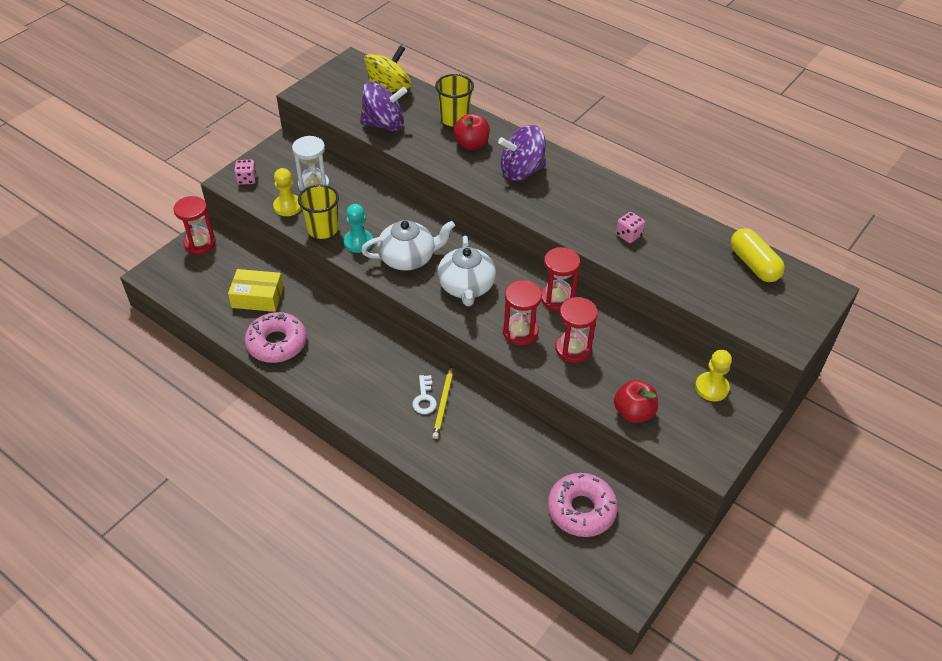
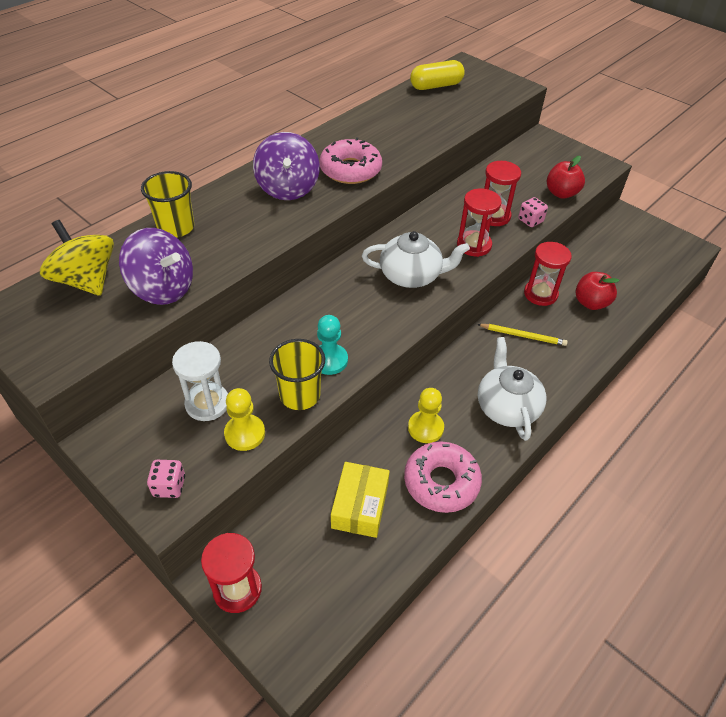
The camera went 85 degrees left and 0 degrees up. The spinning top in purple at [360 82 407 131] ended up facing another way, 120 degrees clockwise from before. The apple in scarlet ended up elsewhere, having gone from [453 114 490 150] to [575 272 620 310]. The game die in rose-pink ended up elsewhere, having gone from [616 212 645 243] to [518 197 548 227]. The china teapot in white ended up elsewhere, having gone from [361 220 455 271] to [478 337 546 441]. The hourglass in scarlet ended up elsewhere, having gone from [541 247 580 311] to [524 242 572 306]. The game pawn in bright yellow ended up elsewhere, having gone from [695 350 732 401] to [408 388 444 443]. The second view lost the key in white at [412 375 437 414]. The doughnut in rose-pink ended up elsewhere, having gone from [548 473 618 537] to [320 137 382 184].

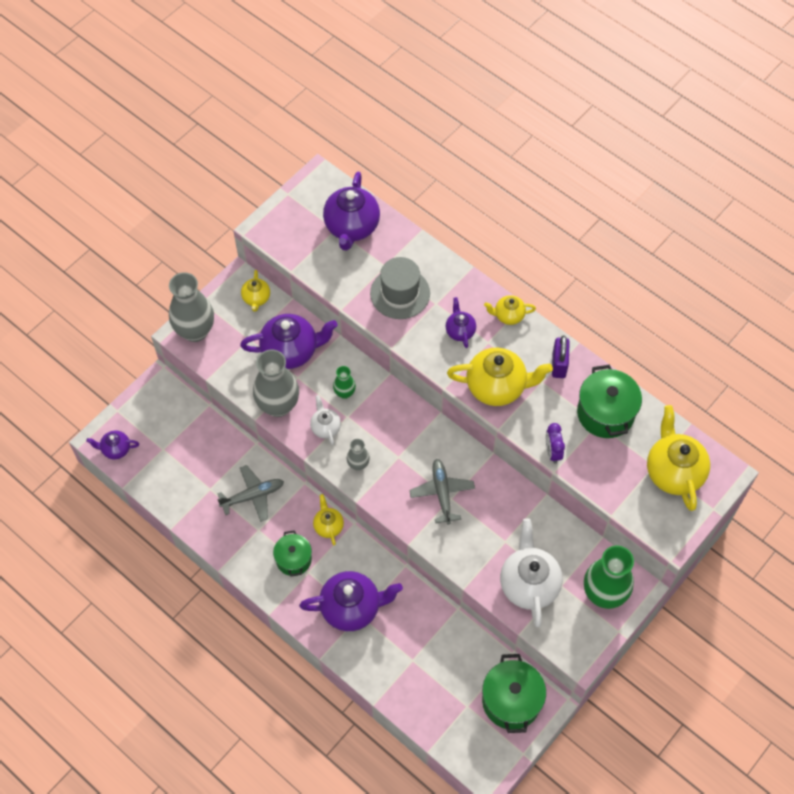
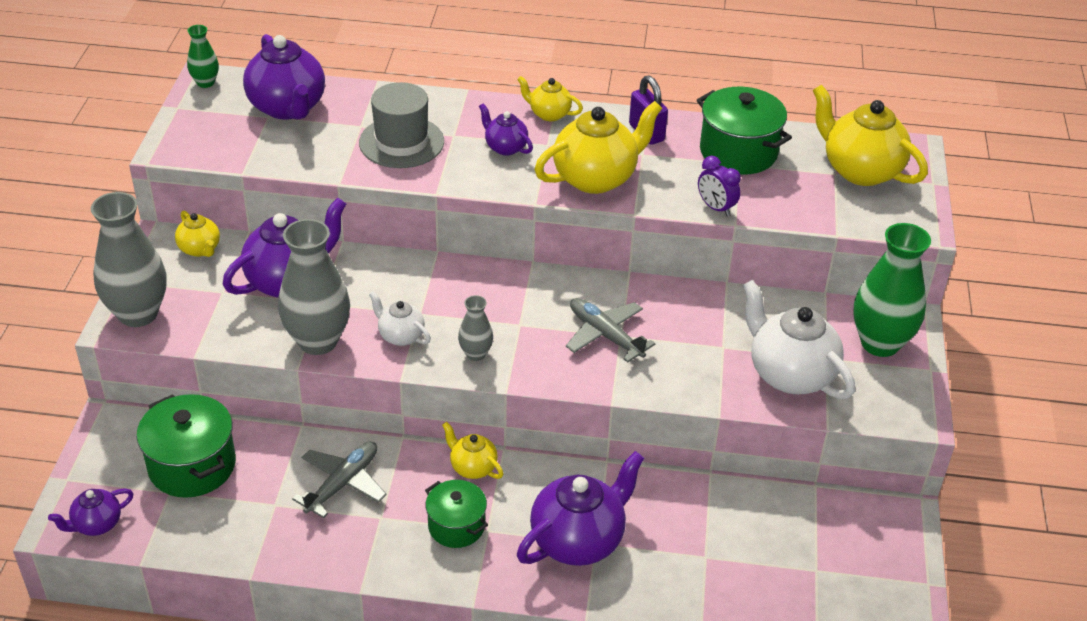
The camera went 35 degrees left and 20 degrees down. The china teapot in bright yellow at [484 295 536 325] ended up facing another way, 60 degrees clockwise from before. The vase in green ended up elsewhere, having gone from [333 366 356 399] to [187 25 219 88]. The pot in green ended up elsewhere, having gone from [482 654 546 733] to [137 394 236 498].

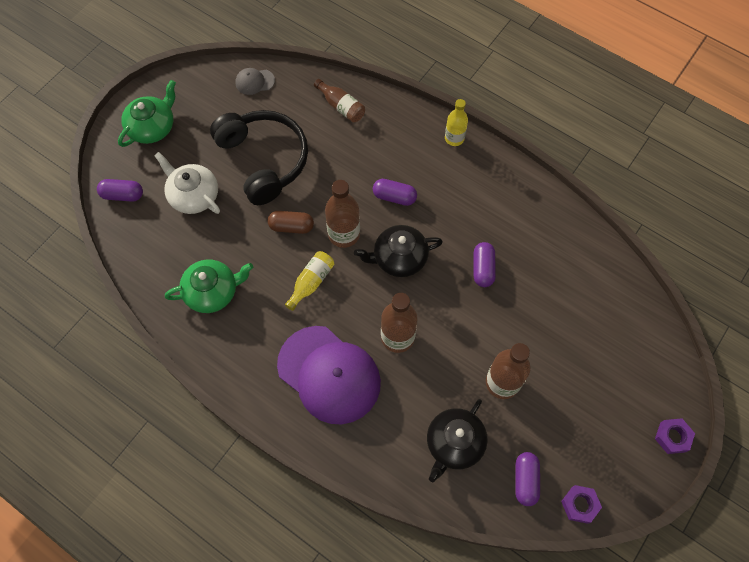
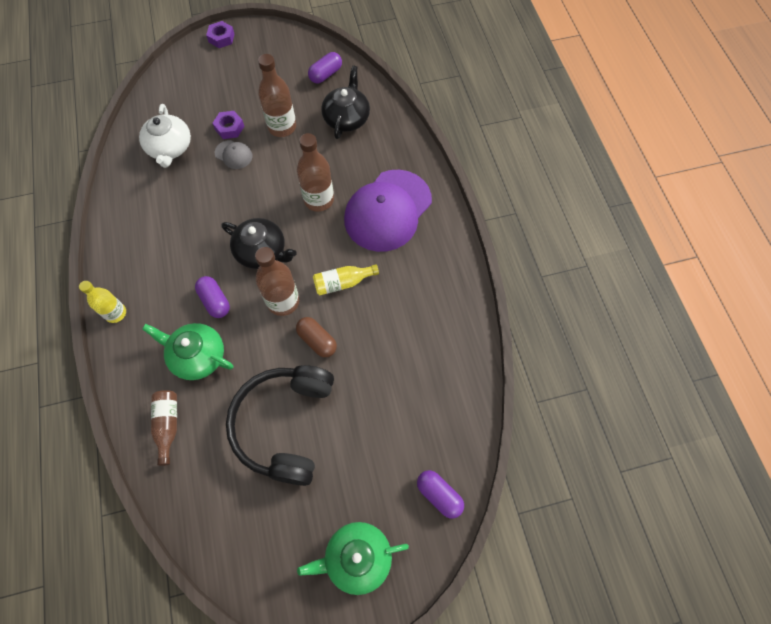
The camera went 140 degrees left and 0 degrees up. The baseball cap in grey ended up elsewhere, having gone from [235 68 275 95] to [215 140 252 169]. The china teapot in white ended up elsewhere, having gone from [154 152 220 214] to [139 104 191 168]. The second view lost the pill in purple at [474 242 496 287]. The china teapot in green ended up elsewhere, having gone from [165 259 253 313] to [142 323 234 380]. The baseball cap in purple at [277 326 381 424] ended up facing another way, 135 degrees counterclockwise from before. The china teapot in black at [427 399 488 482] ended up facing another way, 60 degrees counterclockwise from before. The hex nut in purple ended up elsewhere, having gone from [561 485 602 524] to [212 111 244 139].

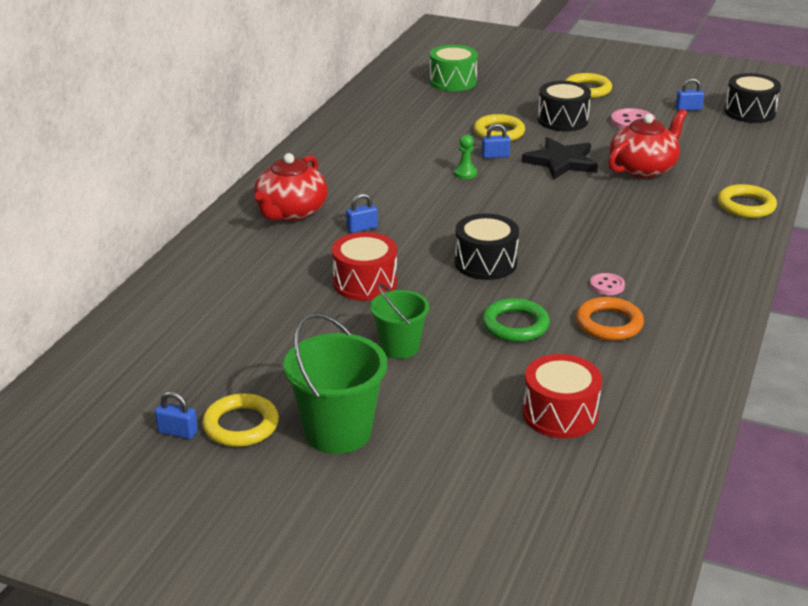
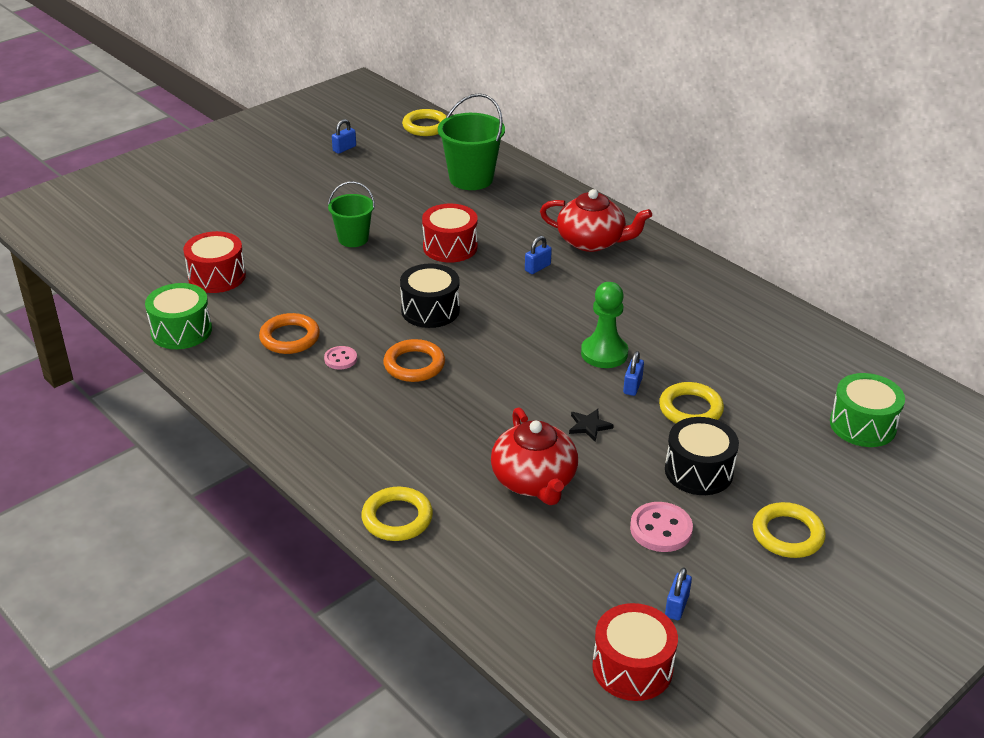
The camera went 115 degrees right and 5 degrees up. What was the drum in black at [724 73 781 123] turned into the drum in scarlet at [592 603 678 701]. The size of the game pawn in green at [454 134 477 179] changed by a factor of 1.80. The size of the five-pointed star in black at [522 137 598 180] changed by a factor of 0.49. The china teapot in scarlet at [254 153 328 221] ended up facing another way, 150 degrees clockwise from before. The padlock in royal blue at [346 193 378 233] ended up facing another way, 45 degrees clockwise from before. The second view lost the hoop in green at [482 298 550 342]. The bucket in green ended up elsewhere, having gone from [283 313 387 454] to [438 93 505 190]. The hoop in bright yellow ended up elsewhere, having gone from [202 393 279 447] to [402 109 447 136]. The second view gained the drum in green at [145 283 212 349]. The second view gained the hoop in orange at [383 339 445 382].

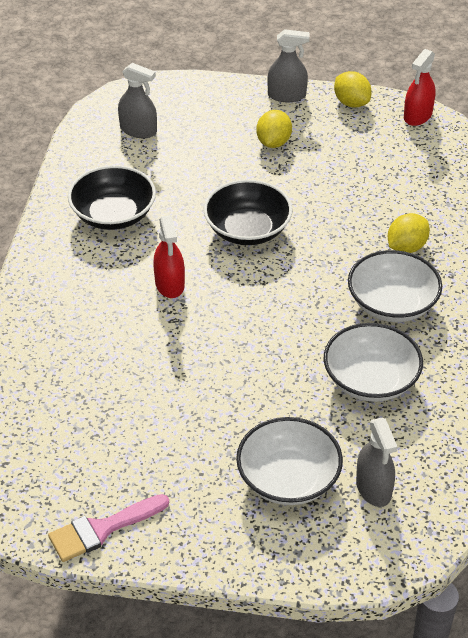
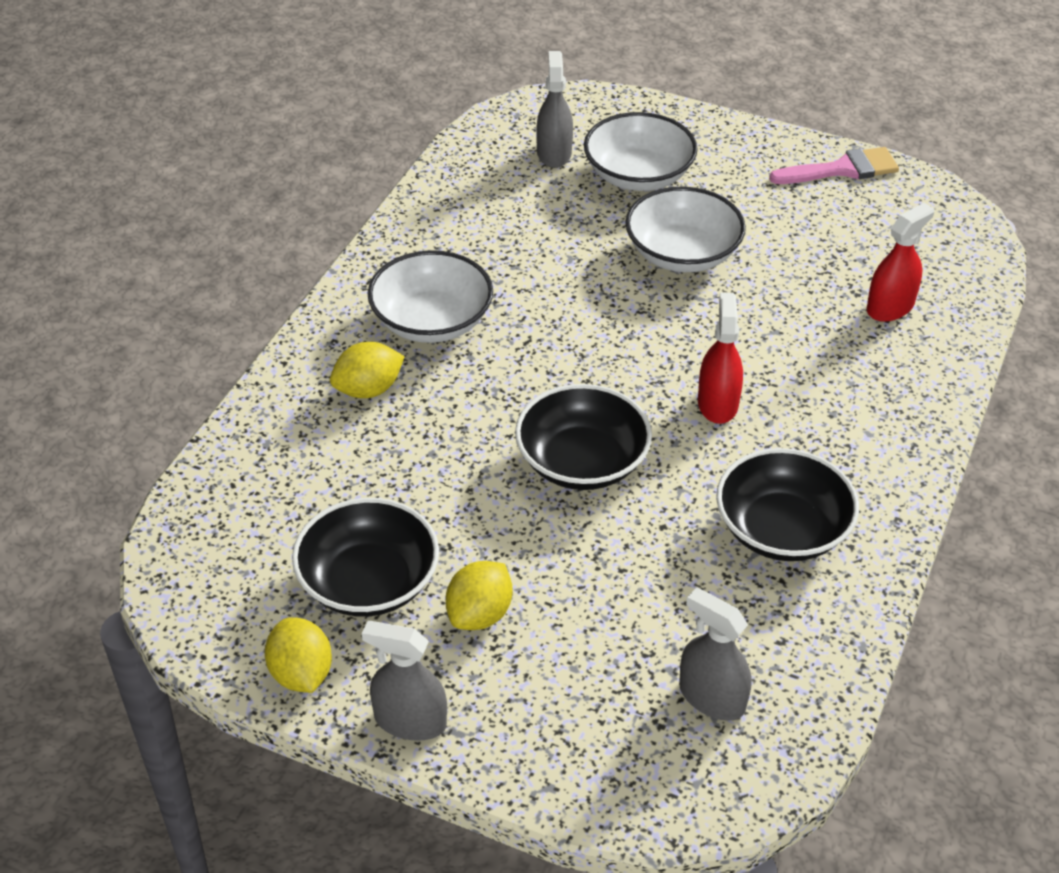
The camera went 165 degrees left and 0 degrees up. The spray bottle in scarlet ended up elsewhere, having gone from [404 49 436 126] to [866 203 934 322]. The serving bowl in white ended up elsewhere, having gone from [324 323 423 402] to [625 187 746 272]. The second view gained the serving bowl in black at [292 498 439 617].

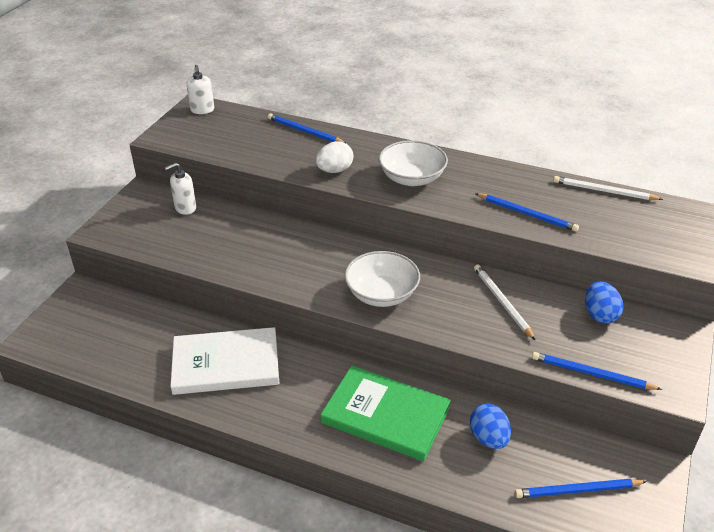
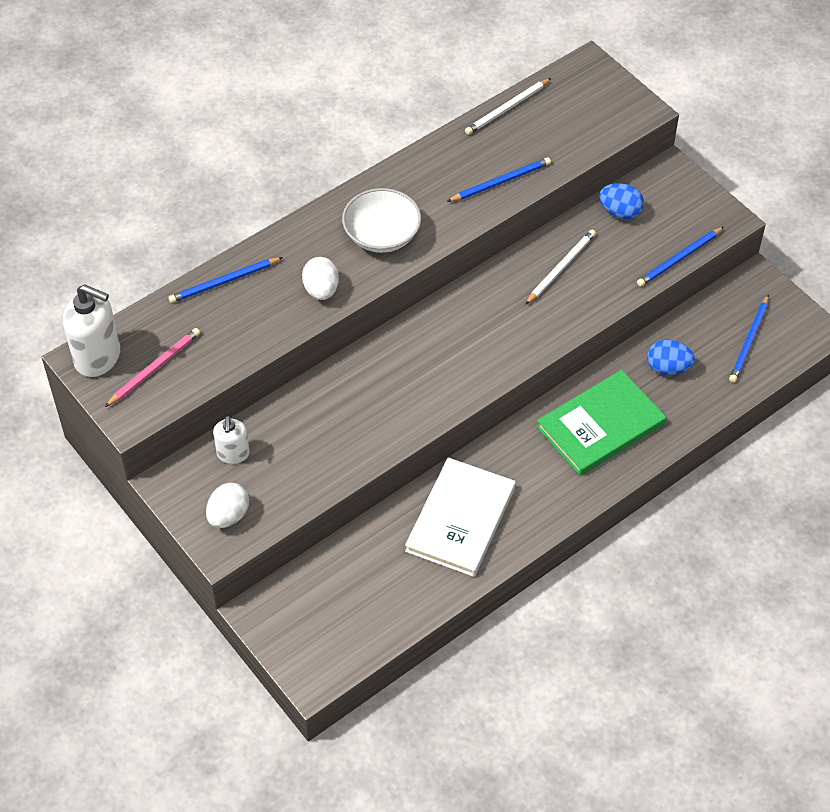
The camera went 60 degrees left and 15 degrees up. The size of the pump bottle in white at [187 65 214 114] changed by a factor of 1.70. The second view lost the serving bowl in white at [345 251 420 307]. The pencil in white at [474 265 535 340] ended up facing another way, 120 degrees clockwise from before. The second view gained the pencil in rose-pink at [105 328 200 407]. The second view gained the egg in white at [206 483 249 528].

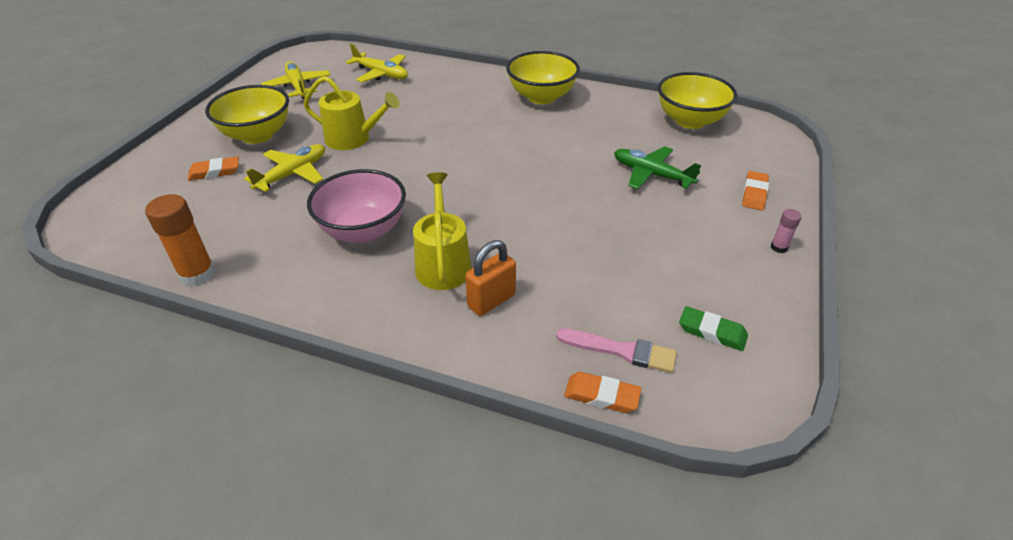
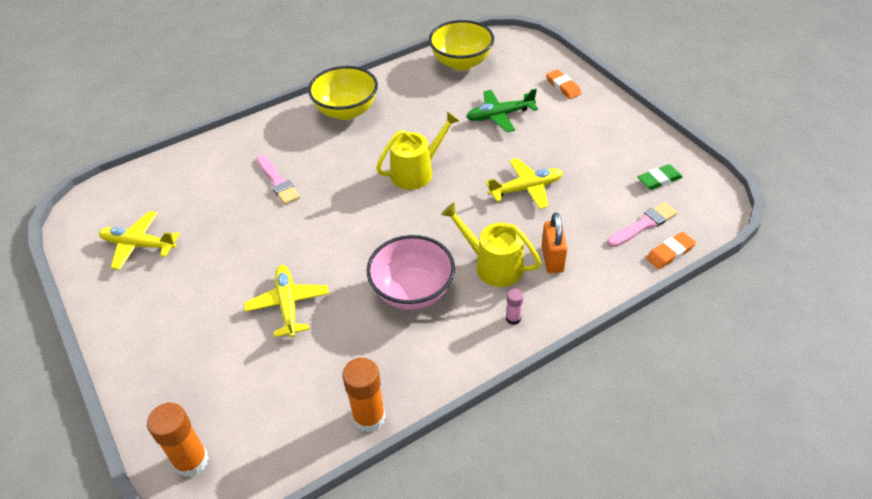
The camera went 50 degrees left and 5 degrees up. The aeroplane in bright yellow ended up elsewhere, having gone from [346 44 408 83] to [485 158 563 209]. The watering can in bright yellow ended up elsewhere, having gone from [304 76 400 150] to [376 111 460 190]. The second view lost the serving bowl in bright yellow at [205 85 289 144]. The second view lost the gum eraser in orange at [188 156 239 181]. The glue in rose-pink ended up elsewhere, having gone from [771 209 802 253] to [506 289 523 325]. The second view gained the paintbrush in rose-pink at [257 155 300 205]. The second view gained the glue in orange at [147 403 209 477].

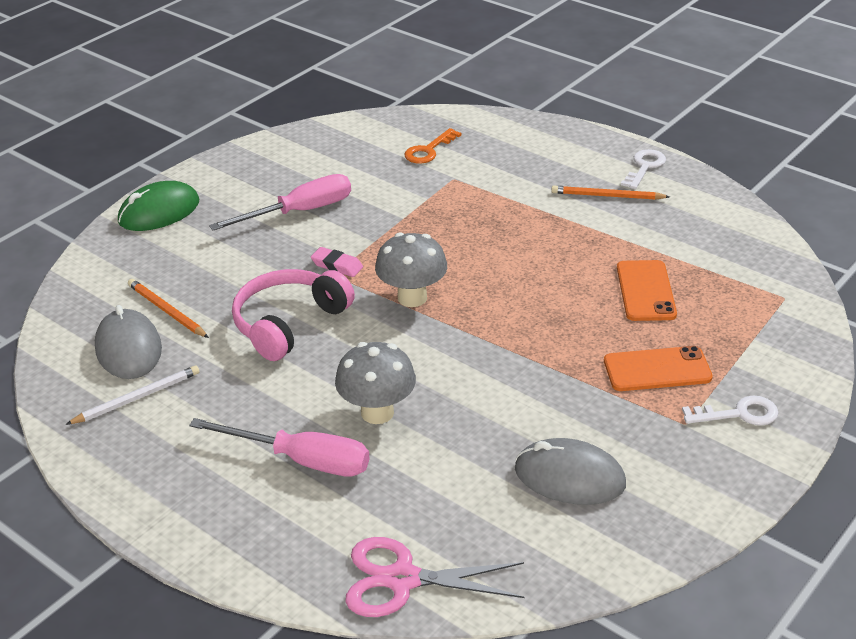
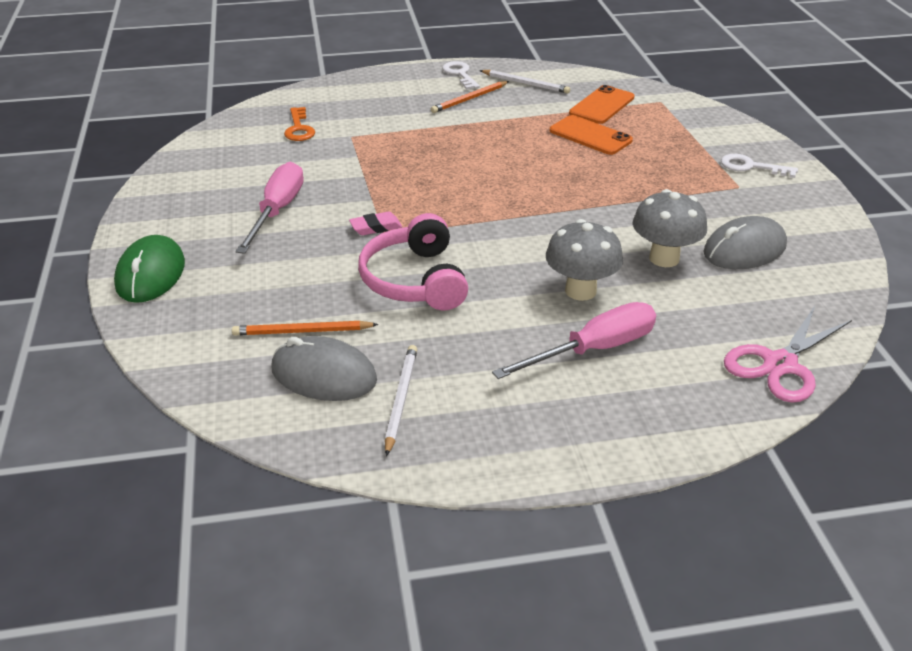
The camera went 50 degrees left and 0 degrees up. The toadstool in grey ended up elsewhere, having gone from [375 232 447 307] to [633 189 707 267]. The smartphone in orange ended up elsewhere, having gone from [604 346 713 391] to [569 85 635 124]. The key in white at [682 395 779 425] ended up facing another way, 105 degrees counterclockwise from before. The second view gained the pencil in white at [480 70 570 94].

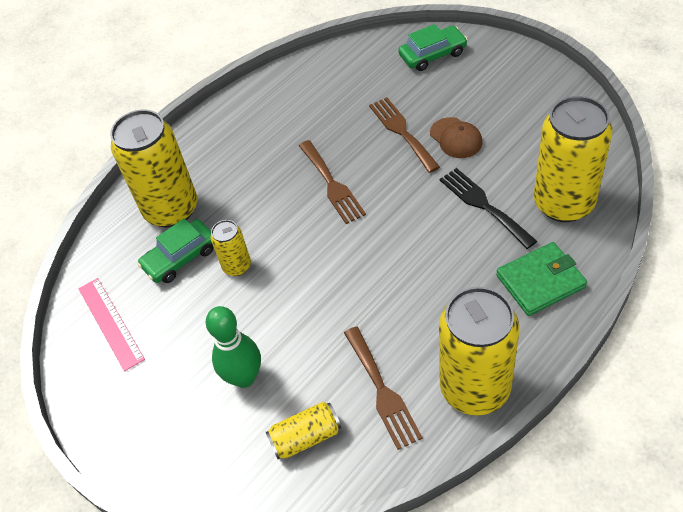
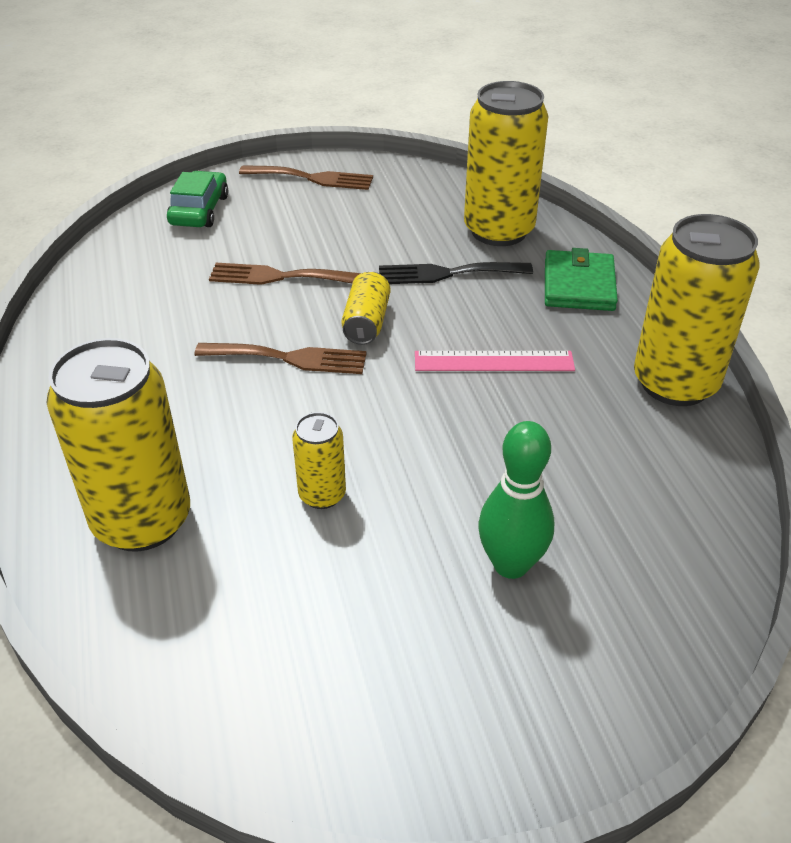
The camera went 65 degrees left and 10 degrees down. The second view lost the baseball cap in dark brown at [430 117 483 158]. The second view lost the car in green at [137 218 214 283]. The ruler in rose-pink ended up elsewhere, having gone from [78 278 145 371] to [415 351 575 371]. The fork in dark brown ended up elsewhere, having gone from [344 326 423 450] to [239 165 373 190]. The tin in bright yellow ended up elsewhere, having gone from [266 402 341 459] to [341 271 391 345].

